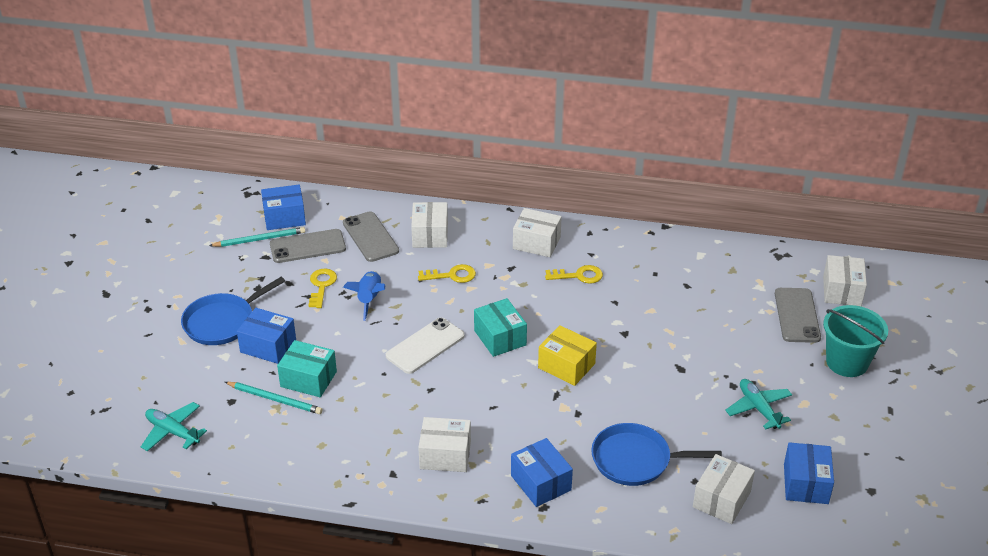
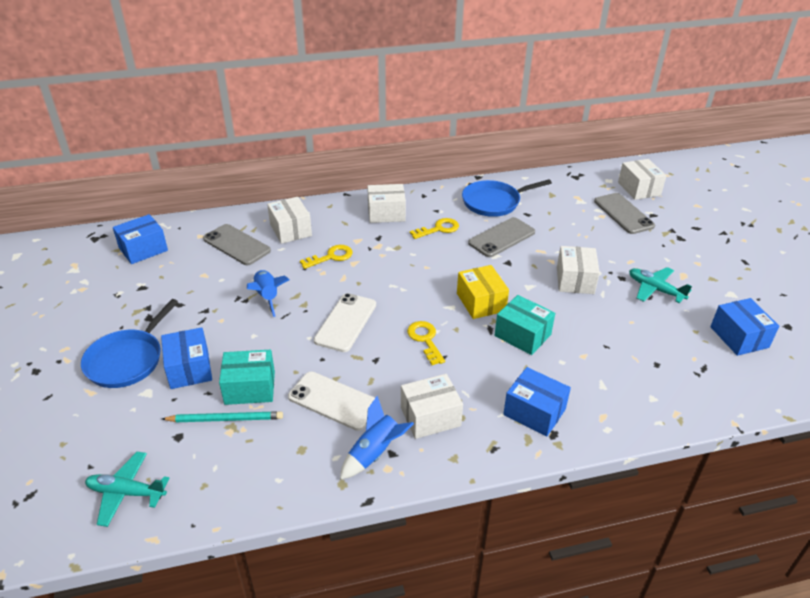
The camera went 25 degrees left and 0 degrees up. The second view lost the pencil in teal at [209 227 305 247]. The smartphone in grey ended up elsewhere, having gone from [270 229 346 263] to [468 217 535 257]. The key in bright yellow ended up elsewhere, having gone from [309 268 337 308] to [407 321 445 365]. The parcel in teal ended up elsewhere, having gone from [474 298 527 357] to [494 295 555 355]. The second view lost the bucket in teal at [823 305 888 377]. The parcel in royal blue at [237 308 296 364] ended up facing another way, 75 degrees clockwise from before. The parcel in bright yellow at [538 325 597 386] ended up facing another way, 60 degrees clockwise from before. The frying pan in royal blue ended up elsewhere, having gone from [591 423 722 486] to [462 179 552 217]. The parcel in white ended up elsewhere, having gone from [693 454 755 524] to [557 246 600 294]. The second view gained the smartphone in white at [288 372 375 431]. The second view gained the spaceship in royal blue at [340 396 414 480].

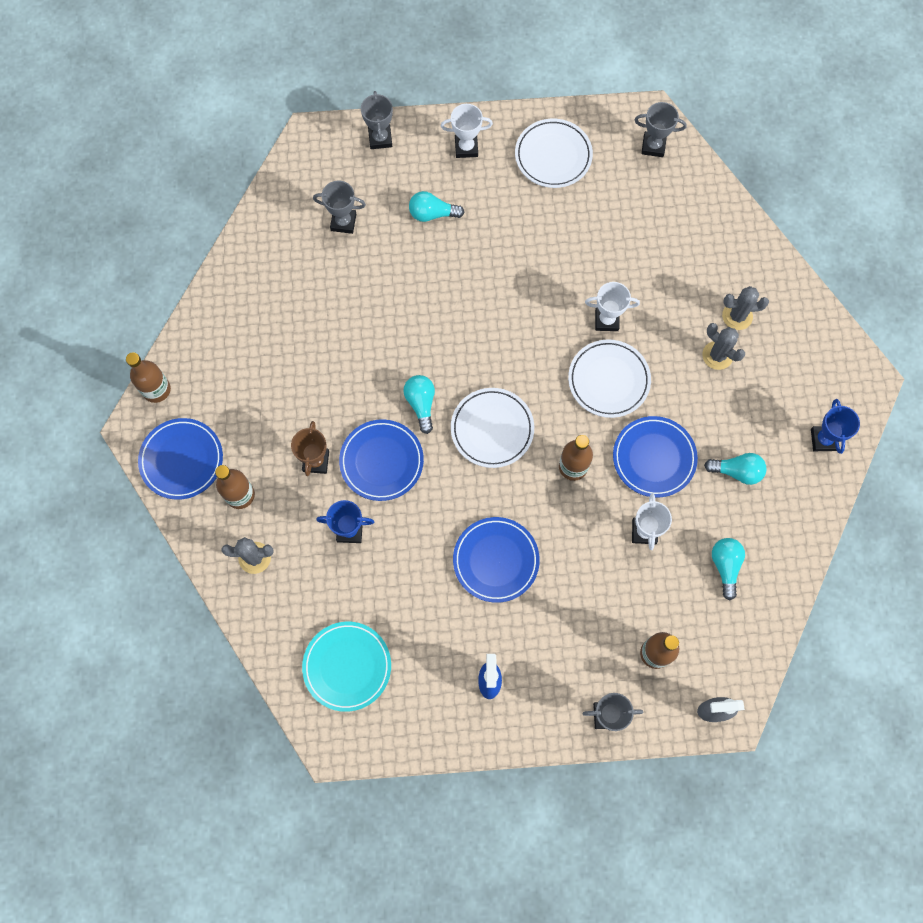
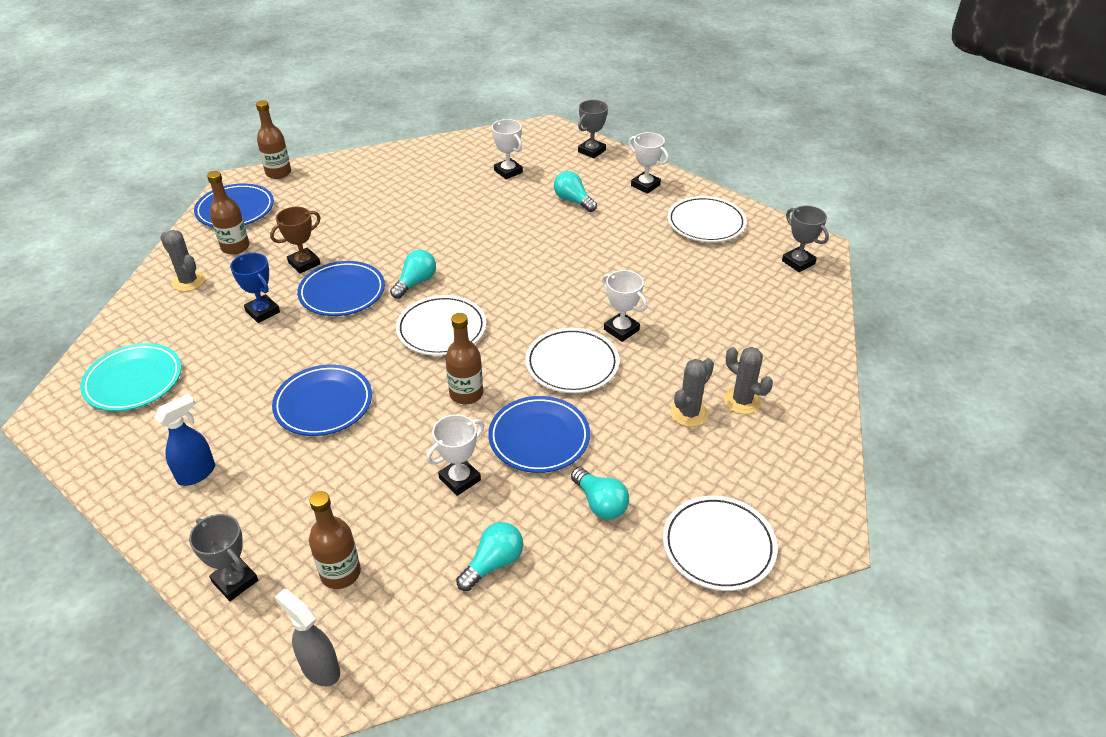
The camera went 45 degrees right and 30 degrees down. What was the trophy in grey at [313 181 366 234] turned into the trophy in white at [492 119 523 179]. The saguaro cactus in grey at [702 323 745 370] ended up facing another way, 45 degrees clockwise from before. Where the trophy in royal blue stood at [811 399 860 454], the dinner plate in white came to stand at [663 496 778 591].

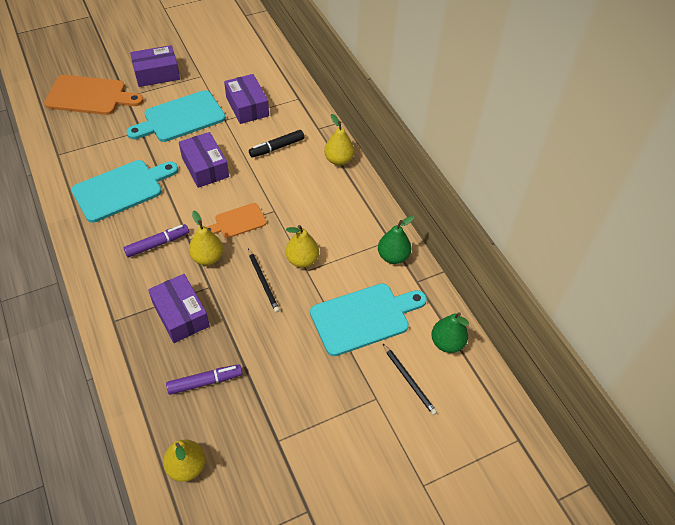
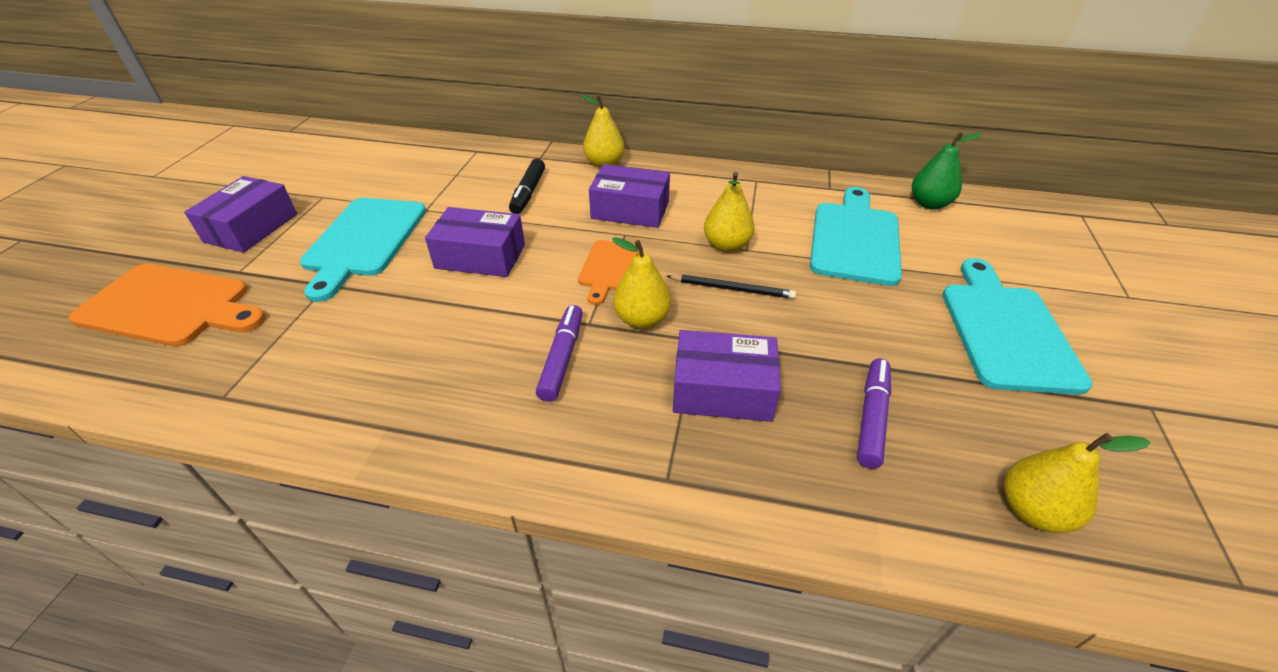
The camera went 50 degrees left and 10 degrees down. The parcel in purple ended up elsewhere, having gone from [224 74 269 124] to [589 164 670 228]. The bread board in orange at [44 75 144 115] ended up facing another way, 60 degrees clockwise from before. The bread board in teal ended up elsewhere, having gone from [71 160 178 223] to [942 258 1093 395]. The second view lost the pear fruit in green at [378 216 414 264]. The second view lost the pencil in black at [383 344 437 415].

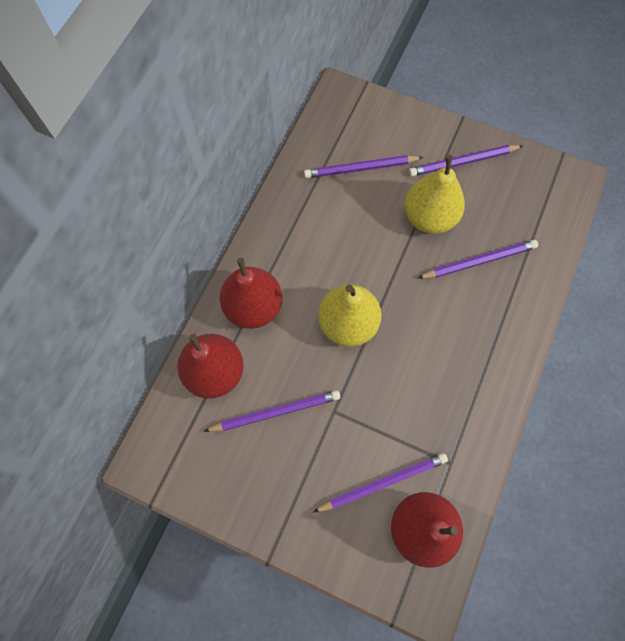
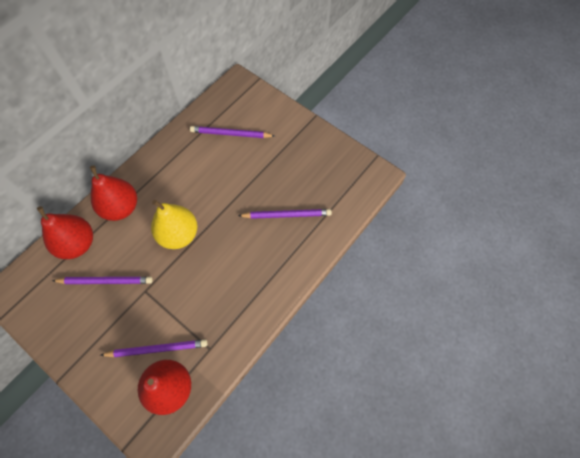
The camera went 15 degrees right and 5 degrees down. The second view lost the pencil in purple at [409 145 523 177]. The second view lost the pear fruit in bright yellow at [404 155 465 234].

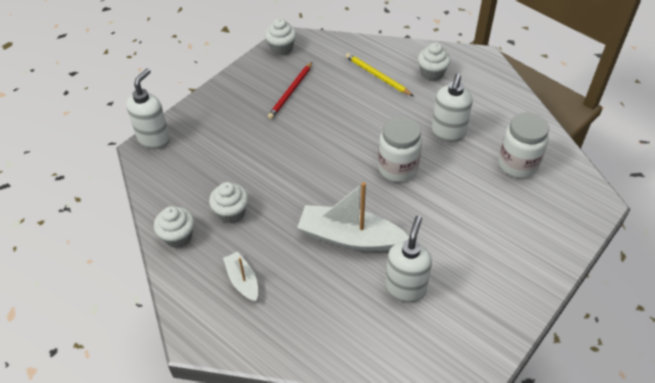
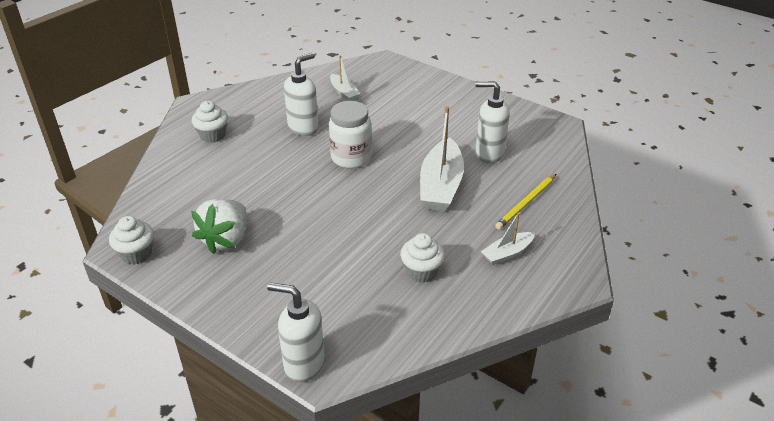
The camera went 95 degrees left and 10 degrees down. The pencil in bright yellow ended up elsewhere, having gone from [346 53 413 96] to [495 174 556 230]. Where the pencil in scarlet stood at [268 62 312 119], the strawberry in white came to stand at [191 199 247 254]. The pump bottle in white at [431 74 473 142] ended up facing another way, 60 degrees counterclockwise from before. Where the jam jar in white stood at [498 112 549 178], the toy boat in white came to stand at [330 56 360 101]. The second view lost the fairy cake in white at [154 206 194 248].

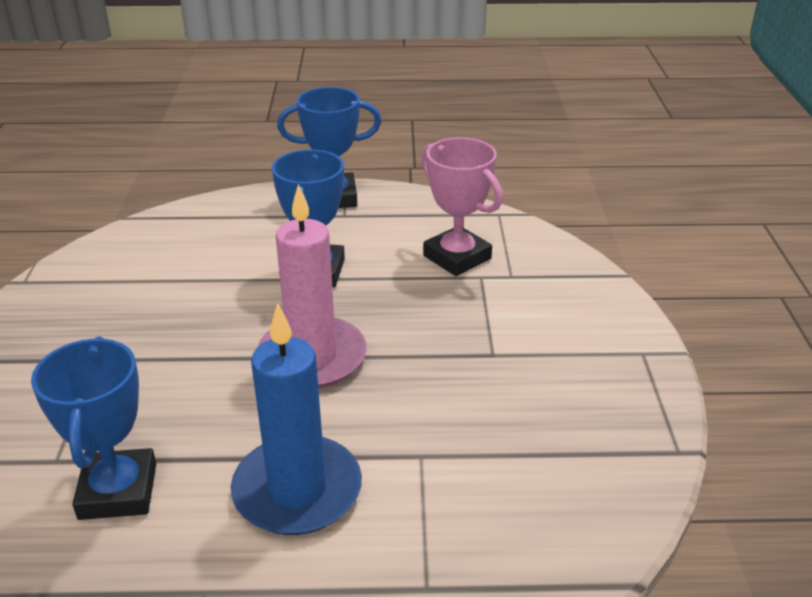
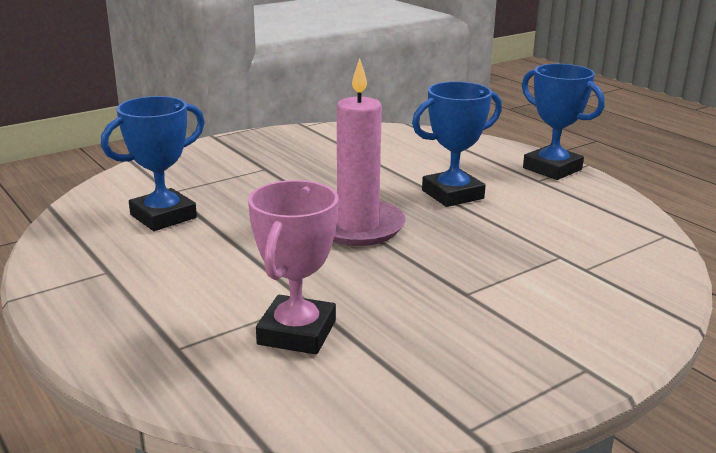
The camera went 55 degrees right and 10 degrees down. The trophy in rose-pink ended up elsewhere, having gone from [421 137 503 276] to [248 180 339 354]. The second view lost the wax candle in royal blue at [231 303 362 535].

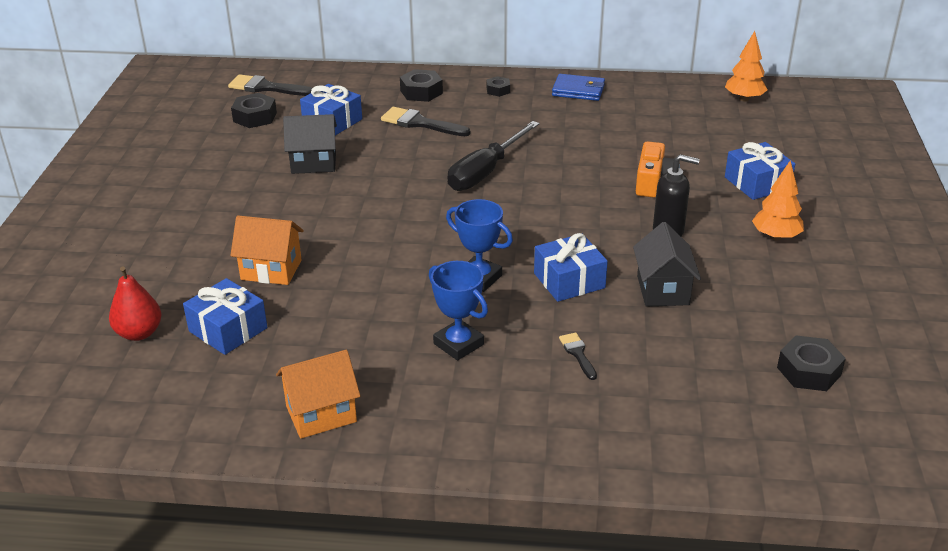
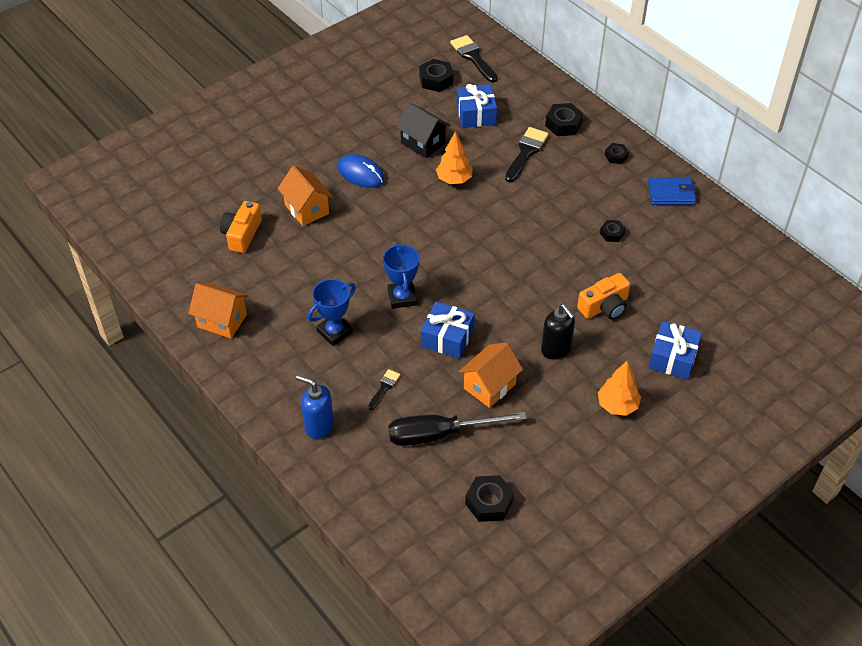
The camera went 45 degrees right and 15 degrees up. The toy tree in orange ended up elsewhere, having gone from [725 31 767 101] to [436 132 473 184]. The card wallet in royal blue at [552 74 605 101] ended up facing another way, 60 degrees counterclockwise from before. The paintbrush in black at [381 107 471 136] ended up facing another way, 45 degrees clockwise from before. The flat screwdriver in black ended up elsewhere, having gone from [448 121 540 191] to [388 412 527 446]. What was the toy house in black at [633 222 701 306] turned into the toy house in orange at [459 342 523 408]. The trophy in royal blue at [429 261 488 361] ended up facing another way, 45 degrees clockwise from before. The second view lost the pear fruit in scarlet at [109 266 161 341]. Where the present in royal blue stood at [183 278 267 355], the compact camera in orange came to stand at [220 201 262 253]. The second view gained the mouse in royal blue at [337 154 385 188]. The second view gained the hex nut in black at [600 220 626 242]. The second view gained the pump bottle in royal blue at [296 375 334 439].

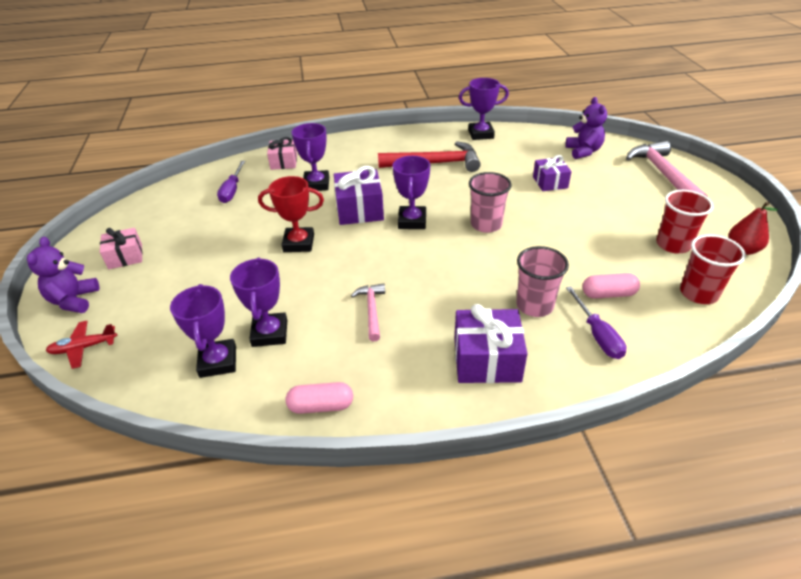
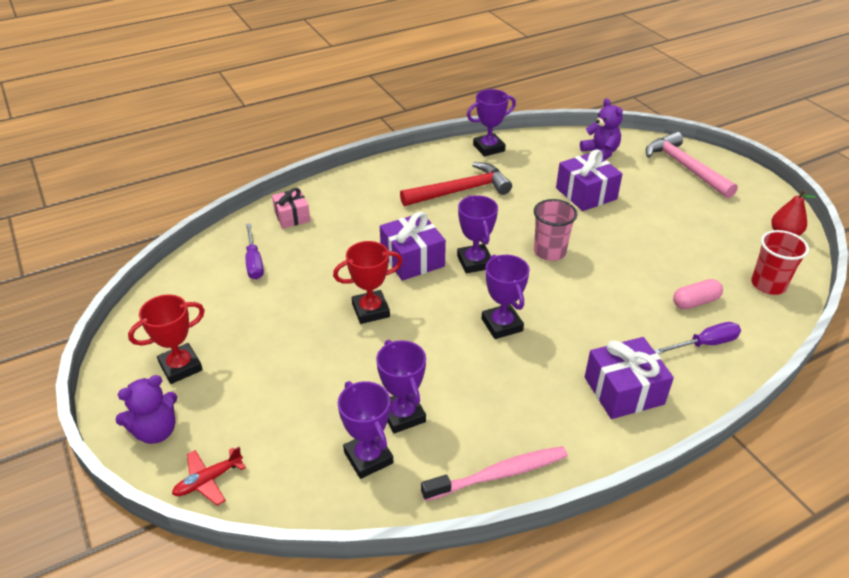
The camera went 20 degrees left and 0 degrees up. The trophy in purple ended up elsewhere, having gone from [292 123 329 191] to [482 254 530 339]. The size of the present in purple at [533 155 572 191] changed by a factor of 1.54. The second view lost the cup in scarlet at [656 190 714 253]. Where the present in rose-pink stood at [100 228 143 269], the trophy in scarlet came to stand at [128 294 205 384]. The stuffed bear in purple at [27 237 99 313] ended up facing another way, 105 degrees counterclockwise from before. The second view lost the cup in rose-pink at [516 246 569 317]. The second view lost the claw hammer in rose-pink at [351 283 385 341]. The flat screwdriver in purple at [566 286 627 359] ended up facing another way, 75 degrees counterclockwise from before. Where the pill in rose-pink stood at [286 382 353 414], the dental brush in rose-pink came to stand at [421 446 568 501].

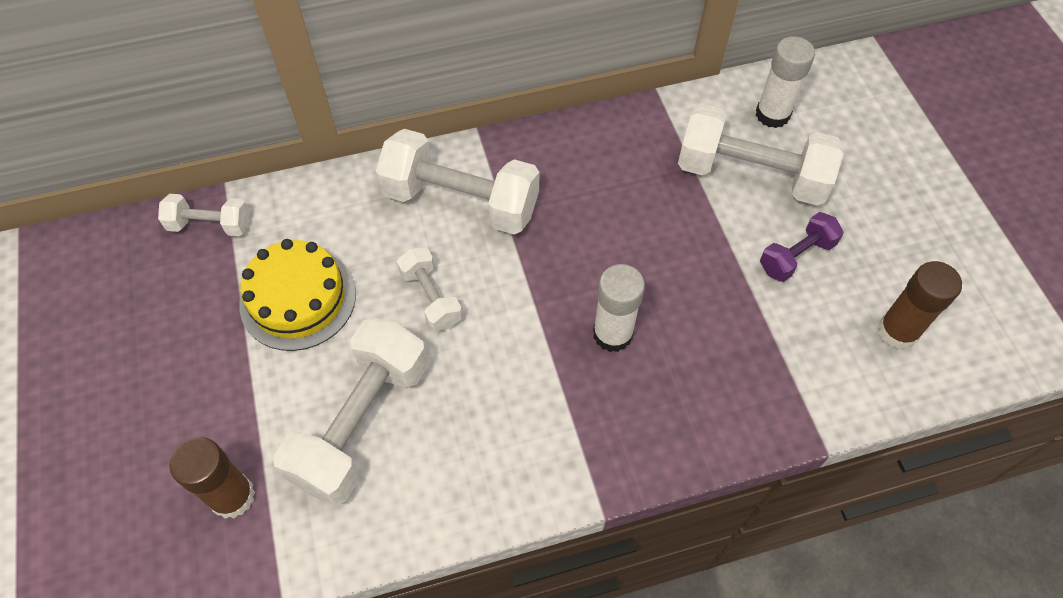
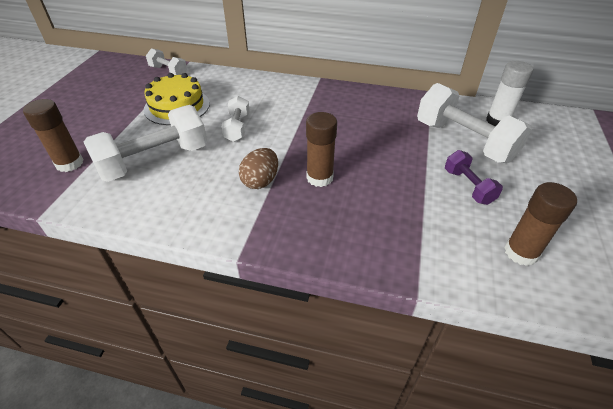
The camera went 30 degrees right and 15 degrees down. The second view lost the dumbbell in white at [376 129 539 235]. The dumbbell in purple at [760 212 843 282] ended up facing another way, 75 degrees clockwise from before. What was the glue in white at [593 264 645 352] turned into the glue in dark brown at [306 112 337 187]. The second view gained the egg in dark brown at [239 148 278 189].

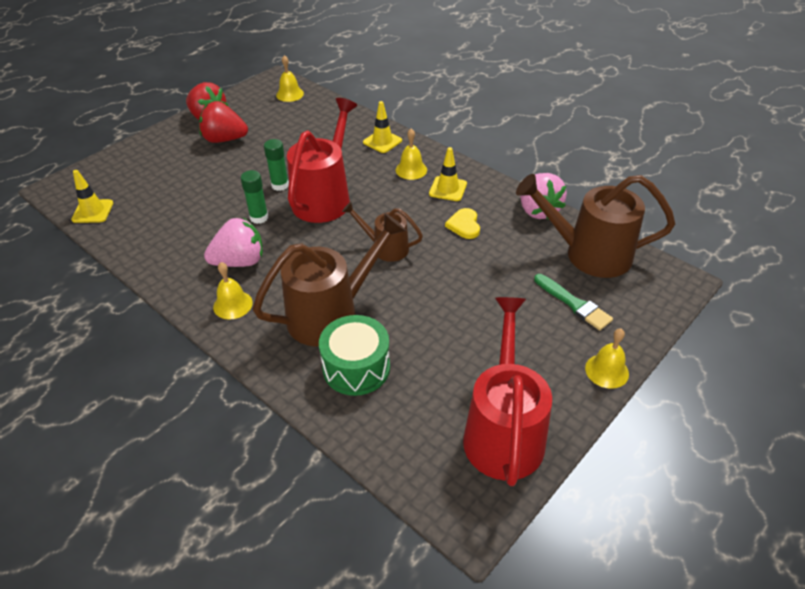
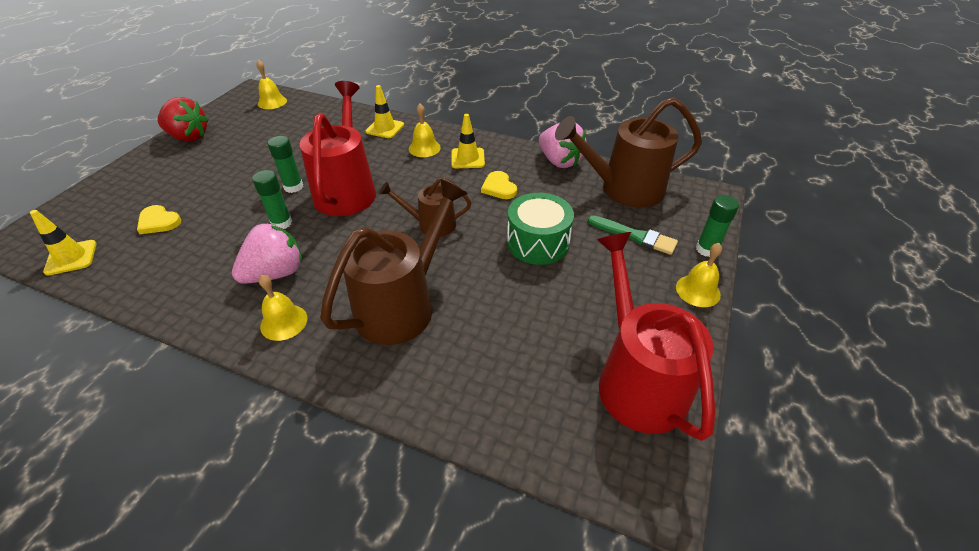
The camera went 20 degrees left and 0 degrees up. The second view lost the strawberry in scarlet at [199 101 248 143]. The drum in green ended up elsewhere, having gone from [319 315 390 396] to [507 193 574 265]. The second view gained the glue in green at [696 195 739 257]. The second view gained the love heart in bright yellow at [137 205 181 234].

